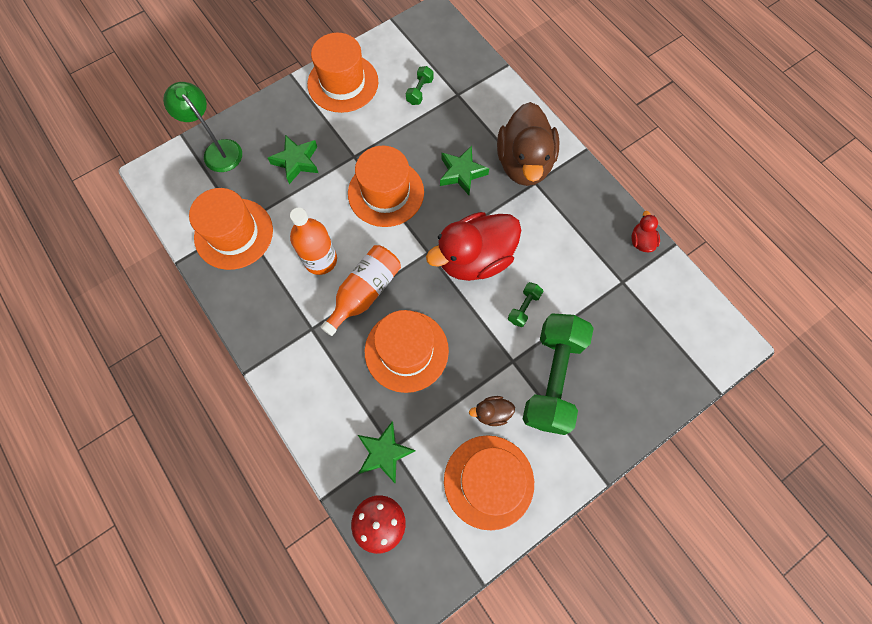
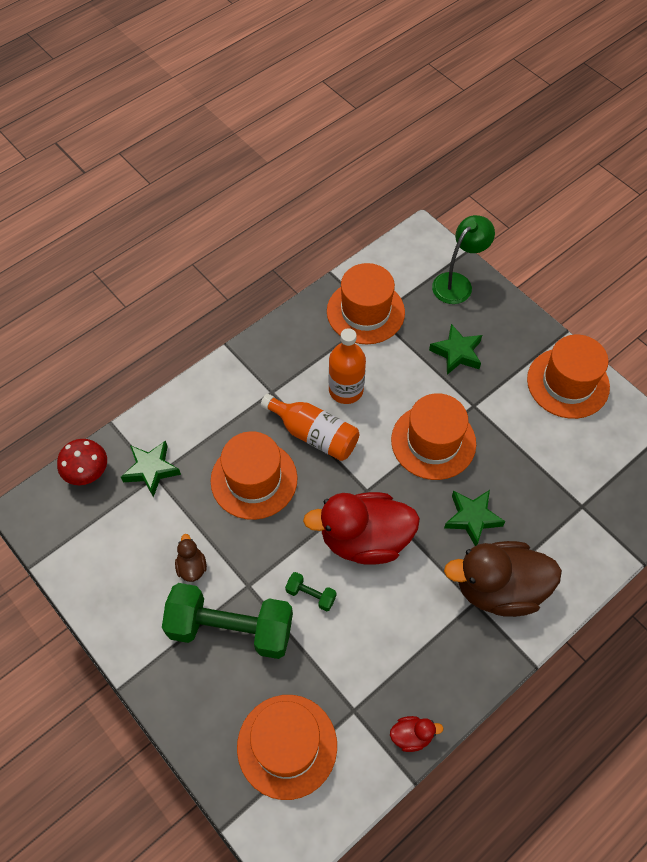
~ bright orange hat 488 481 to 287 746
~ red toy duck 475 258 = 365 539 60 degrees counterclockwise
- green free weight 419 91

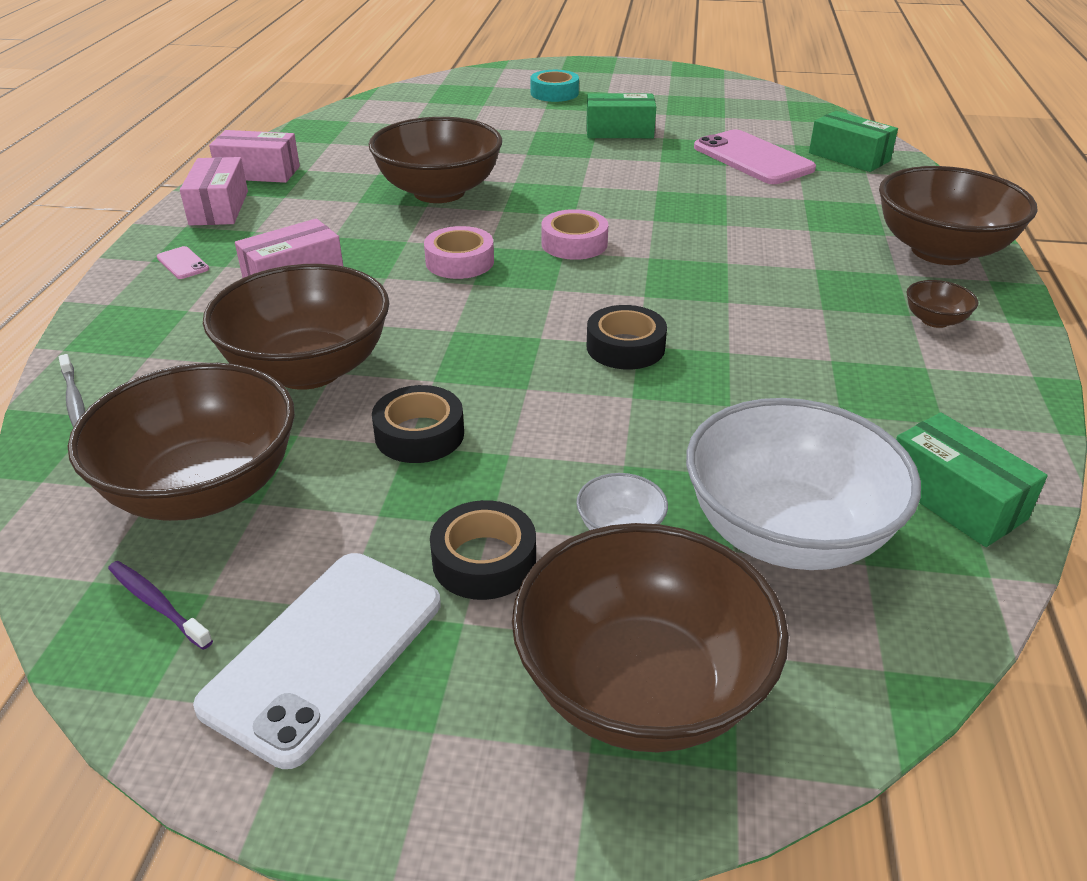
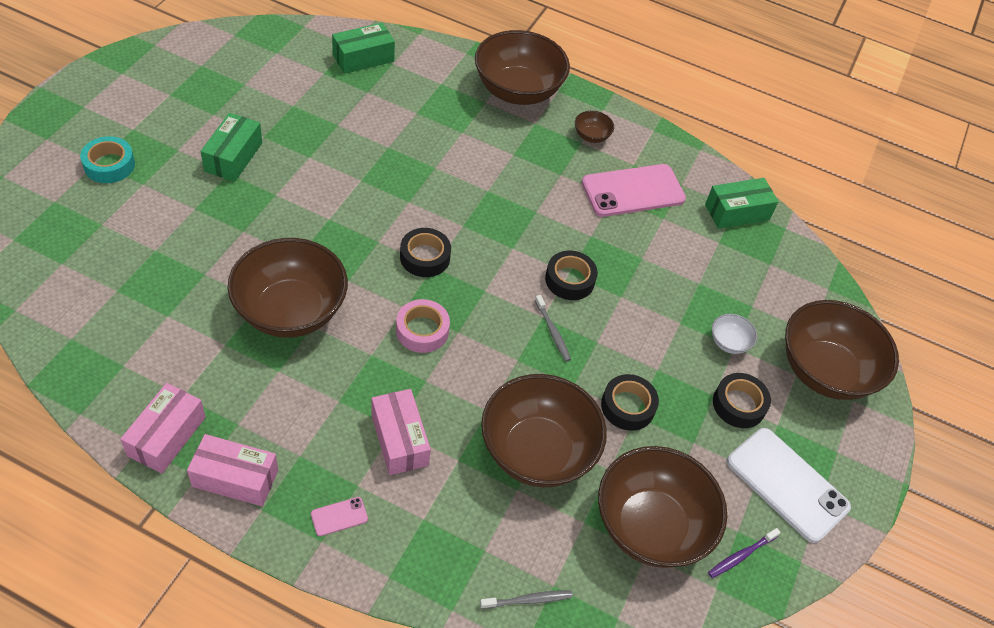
~ pink roll of tape 574 244 to black roll of tape 425 257
+ gray toothbrush 552 332
~ pink mobile phone 753 158 to 633 191
- snow-white serving bowl 786 533

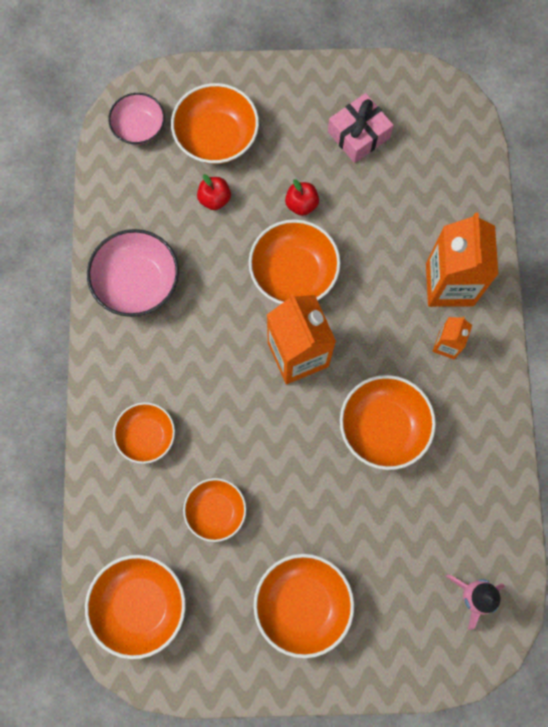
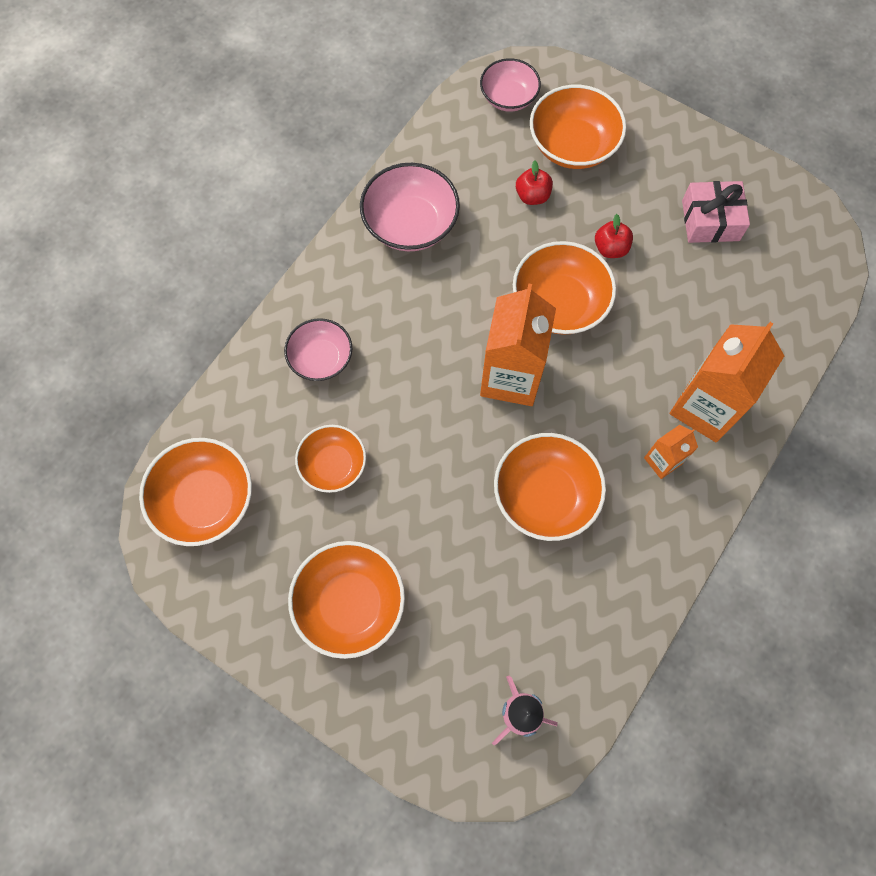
~ bright orange serving bowl 147 436 to pink serving bowl 321 358

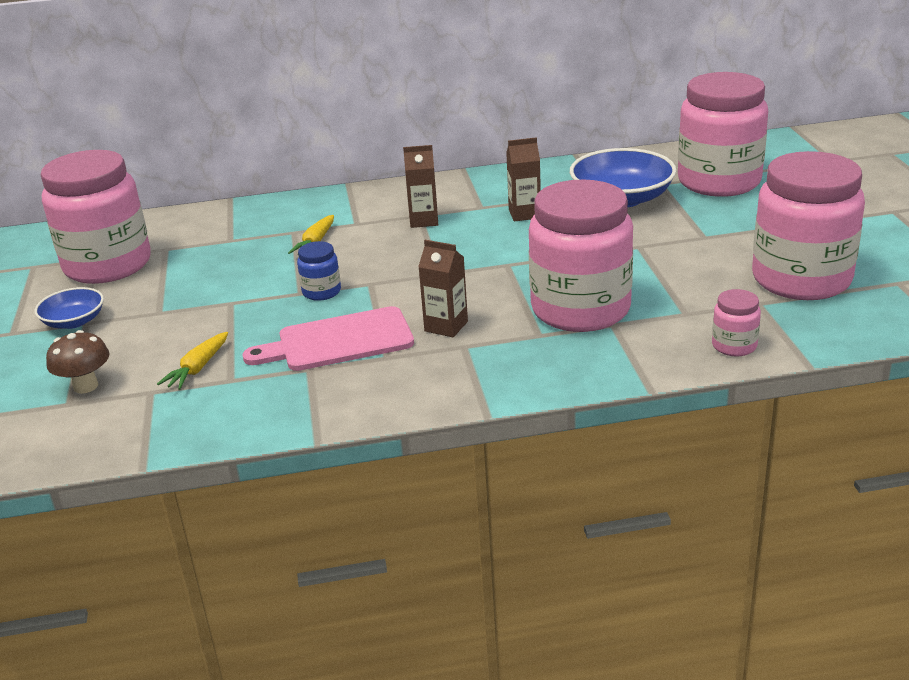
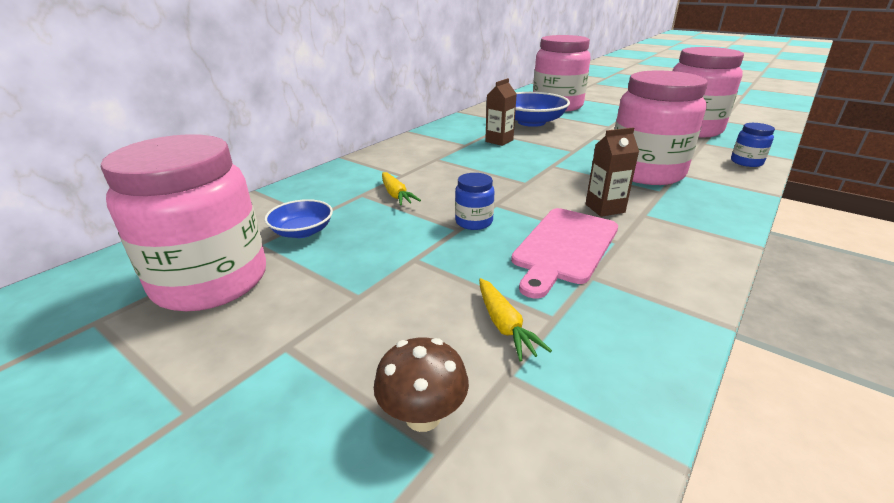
~ royal blue serving bowl 74 321 to 302 231
~ pink jam jar 734 346 to royal blue jam jar 746 162
- brown carton 424 220

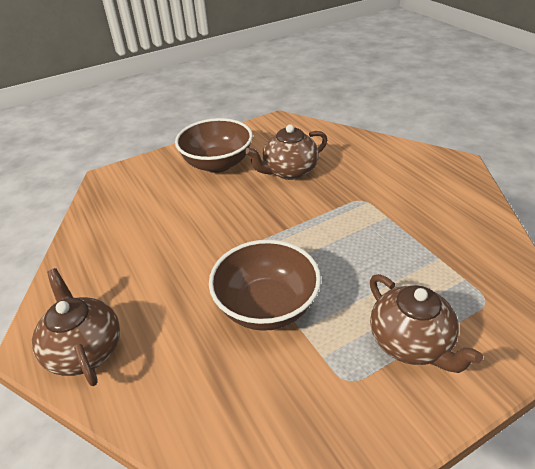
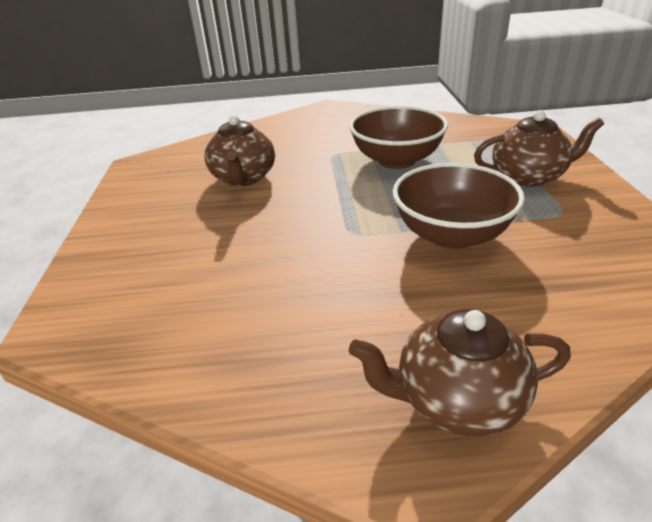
~ brown serving bowl 217 164 to 396 160

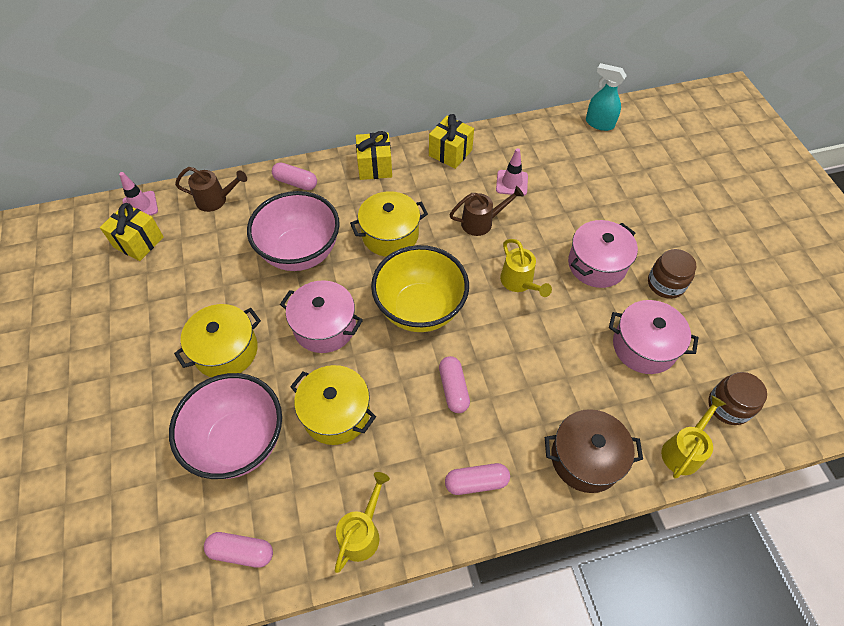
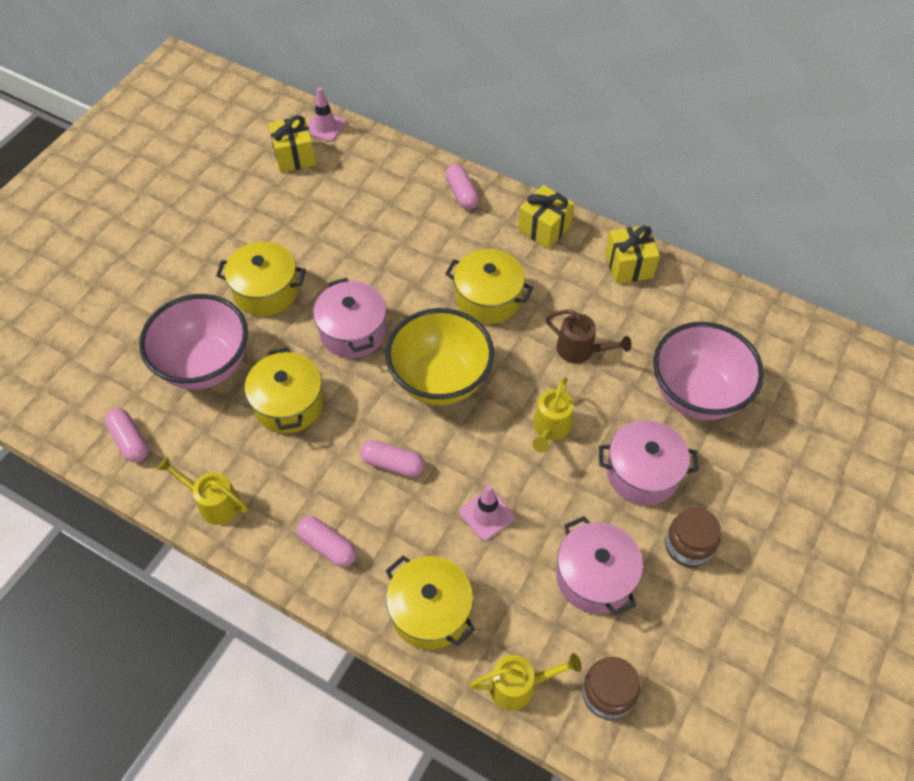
~ golden sprinkling can 362 532 = 213 502 135 degrees counterclockwise
~ pink pill 453 389 = 393 464 75 degrees clockwise
~ brown stockpot 586 458 to golden stockpot 430 611
~ pink safety cone 512 183 to 487 514
~ pink serving bowl 300 253 to 696 394
- brown sprinkling can 216 200
- turquoise spray cleaner 599 123

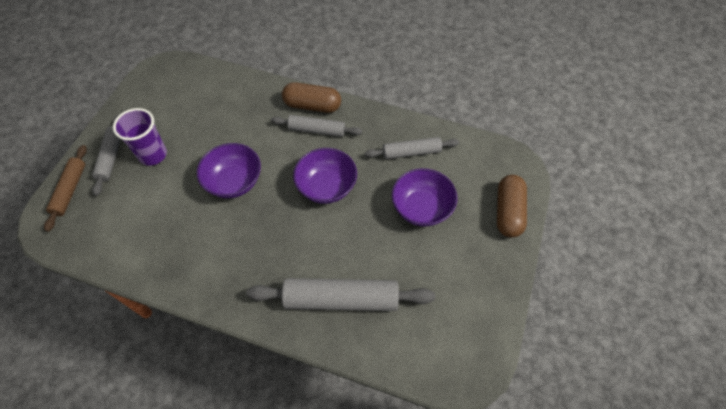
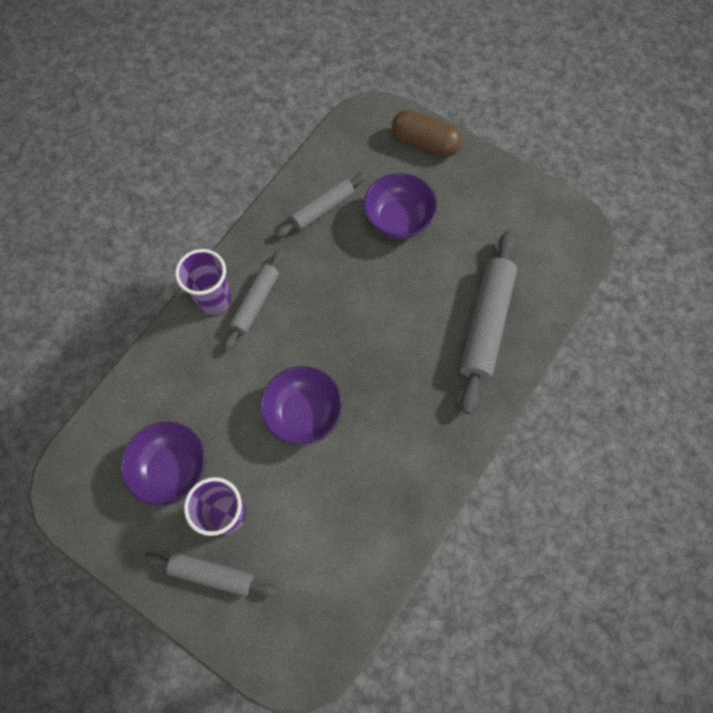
~ royal purple serving bowl 326 187 to 172 468
~ brown pill 312 105 to royal purple cup 214 299
~ gray pastry roller 411 152 = 323 209 45 degrees clockwise
- brown pastry roller 70 190

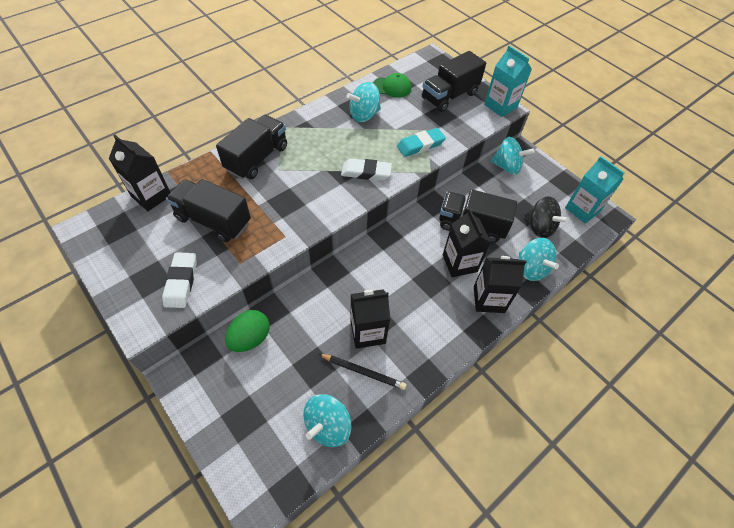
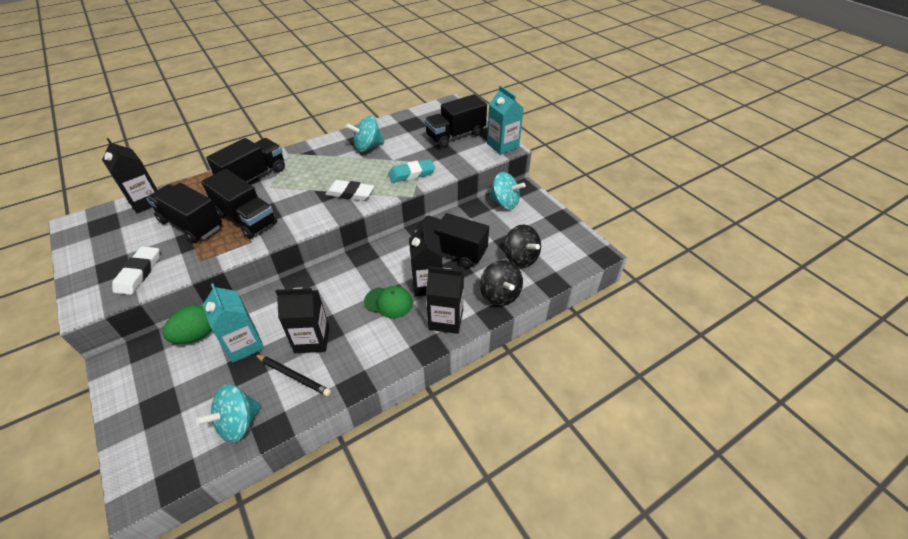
+ black toy truck 246 219
~ turquoise carton 582 209 to 244 344
~ green peaked cap 392 87 to 388 302
~ turquoise whirligig 531 269 to black whirligig 500 295

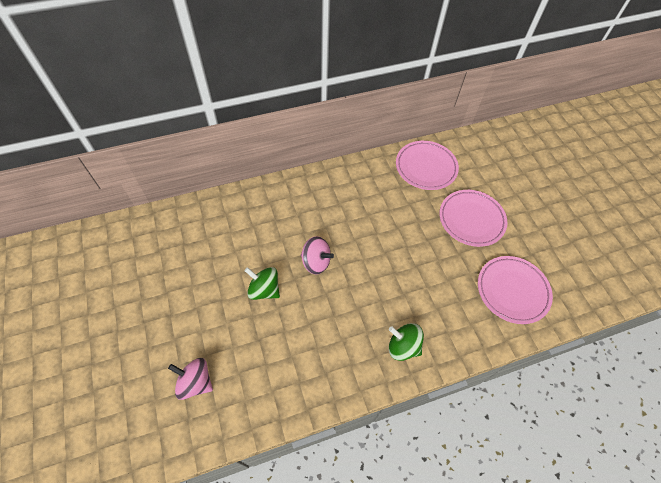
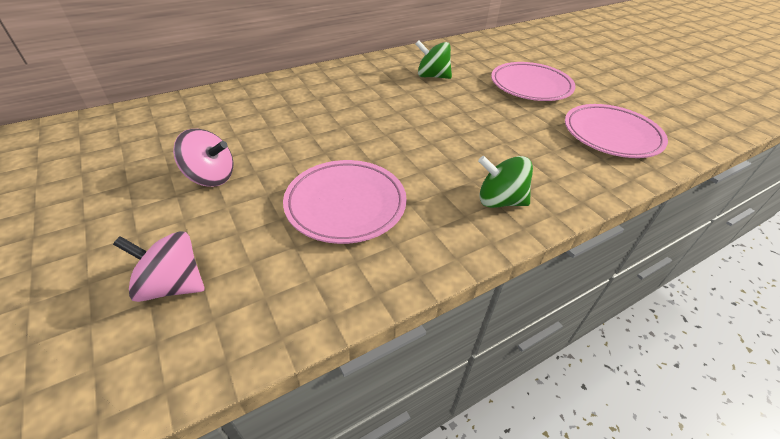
~ pink whirligig 316 262 to 211 177
~ pink plate 426 167 to 345 205
~ green whirligig 264 290 to 432 76

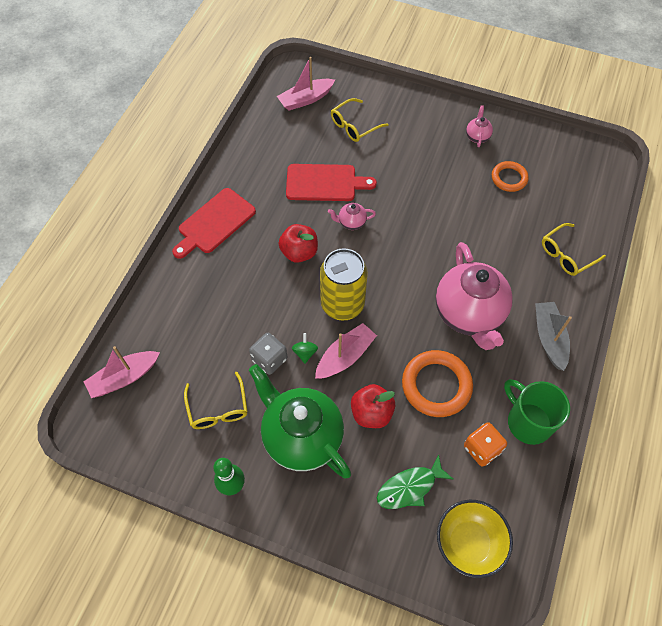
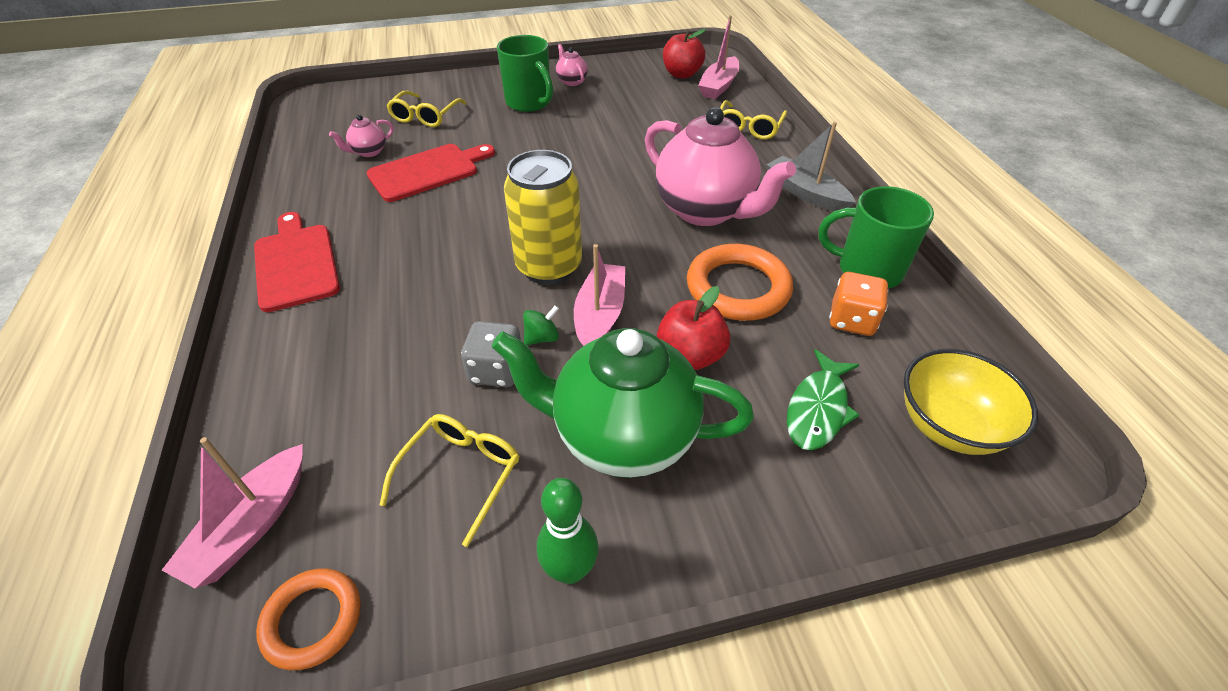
~ red cutting board 214 223 = 295 263 150 degrees clockwise
~ bright orange hoop 509 178 to 312 620
~ pink teapot 351 223 to 369 152
~ golden glasses 218 408 = 461 474 105 degrees counterclockwise
+ green tea mug 529 103
~ green whirligig 305 352 = 542 338 90 degrees clockwise
~ red toy apple 299 252 to 681 74
~ pink toy boat 305 99 to 719 86

